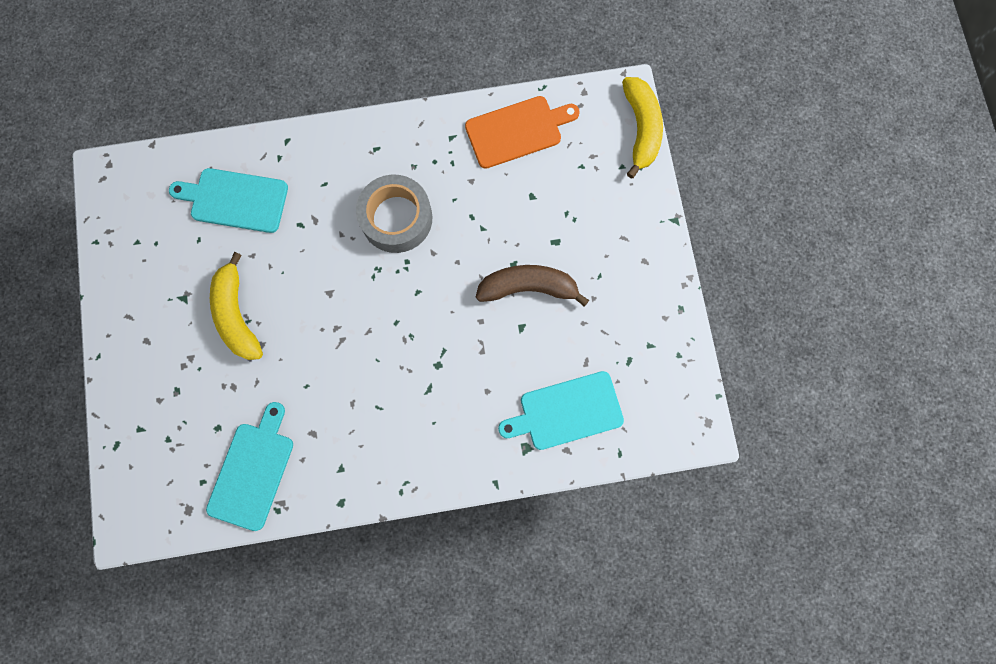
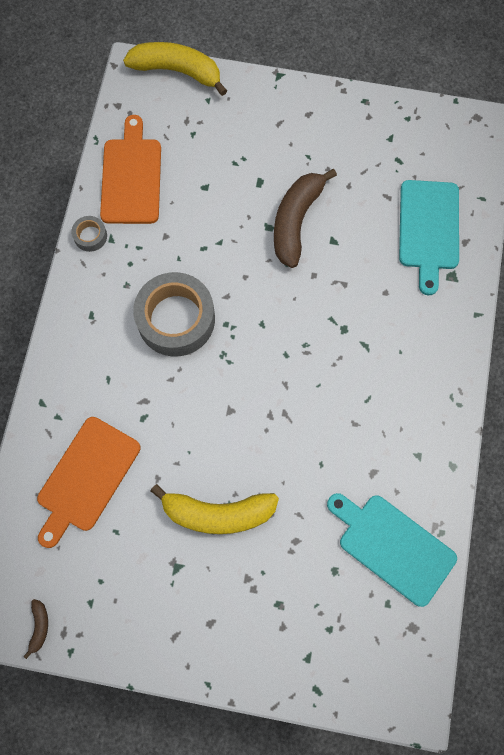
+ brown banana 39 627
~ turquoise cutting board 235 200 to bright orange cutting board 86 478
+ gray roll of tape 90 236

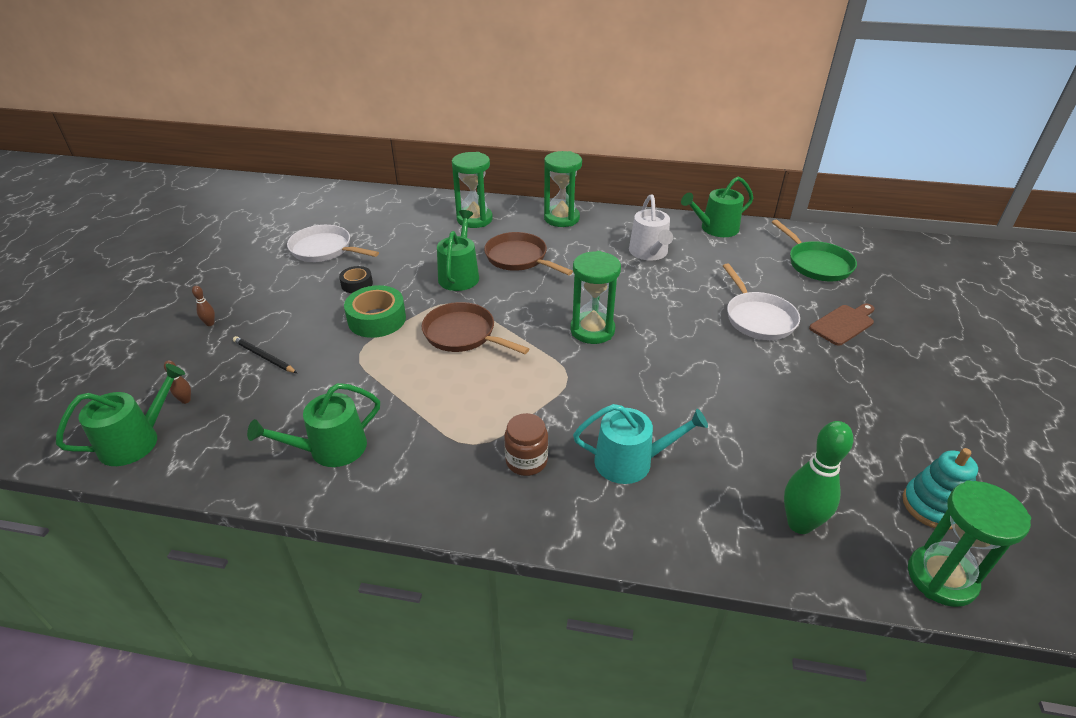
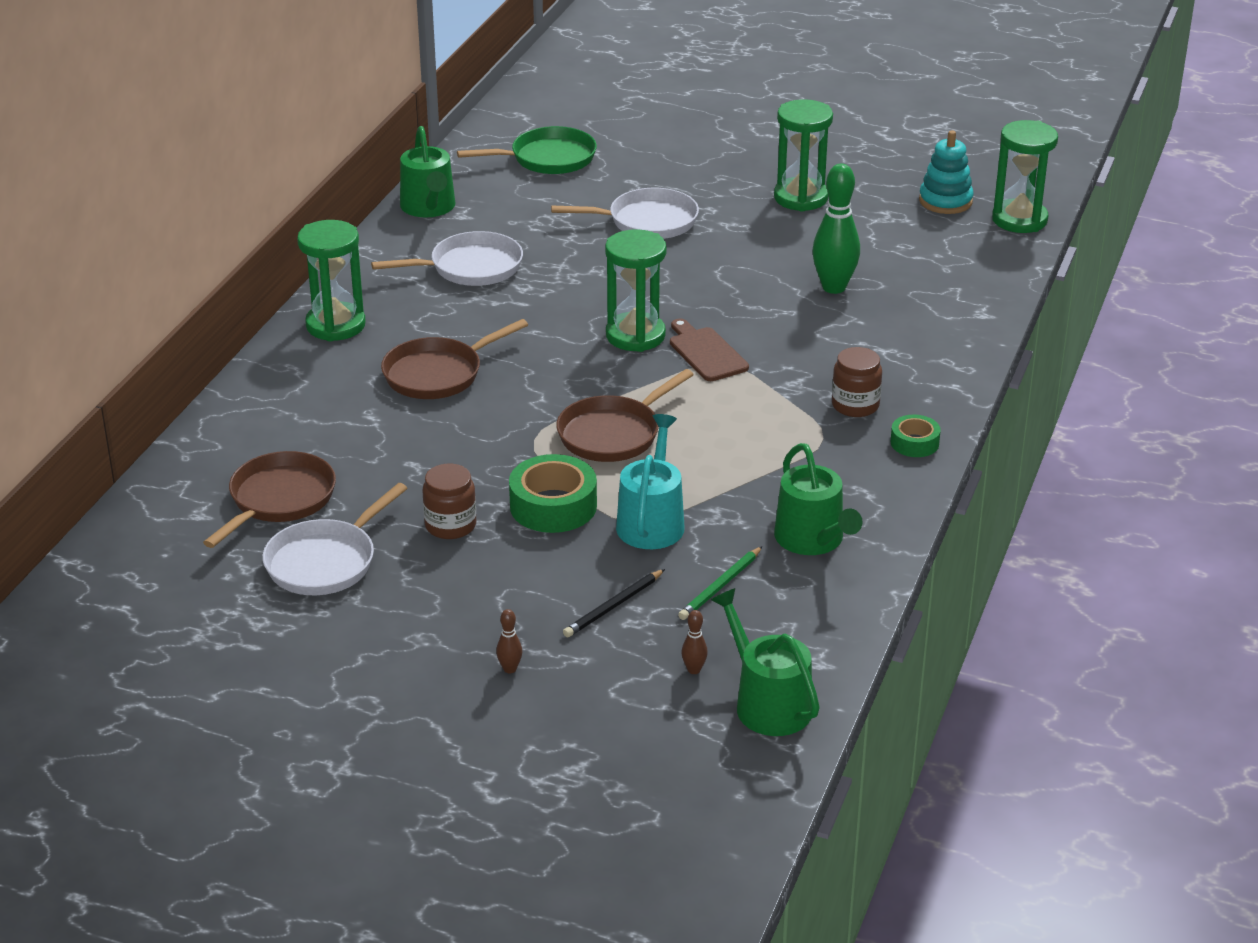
+ brown frying pan 278 500
~ snow-white sprinkling can 649 253 to snow-white frying pan 470 268
~ black roll of tape 357 284 to brown jam jar 450 525
~ turquoise sprinkling can 630 461 to 652 522
~ brown cutting board 843 324 to 706 353
+ green lead pencil 720 586
~ green hourglass 474 219 to 801 198
~ green skittle 799 524 to 834 287
+ green roll of tape 914 443
- green sprinkling can 460 275

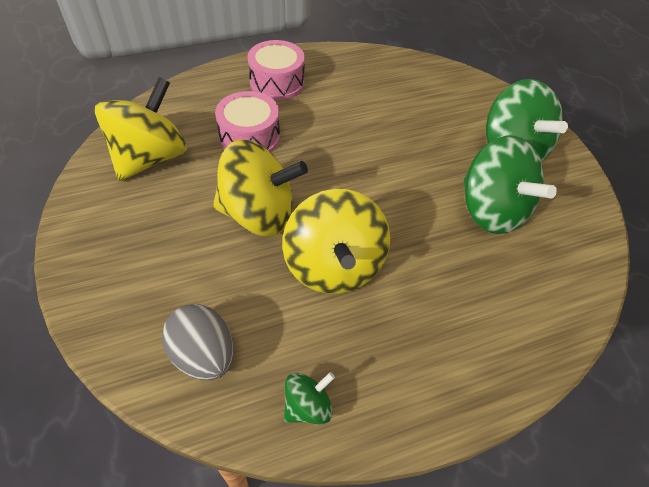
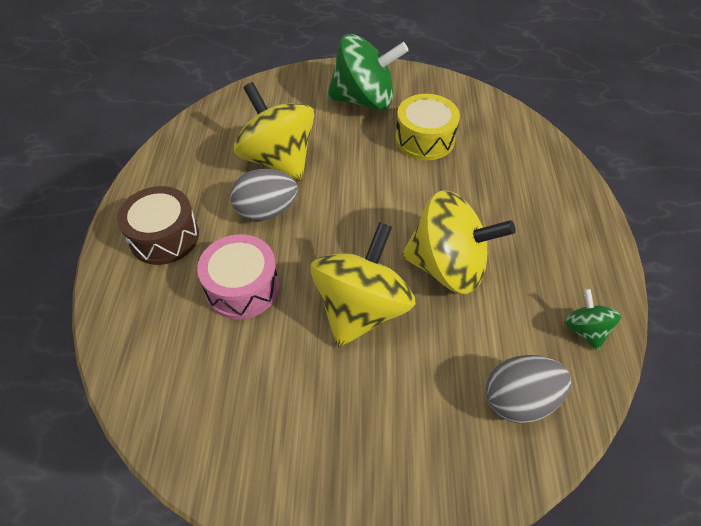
~ pink toy drum 277 82 to brown toy drum 164 237
+ gray toy egg 266 211
~ golden whirligig 150 157 to 278 160
~ green whirligig 491 210 to golden toy drum 424 139

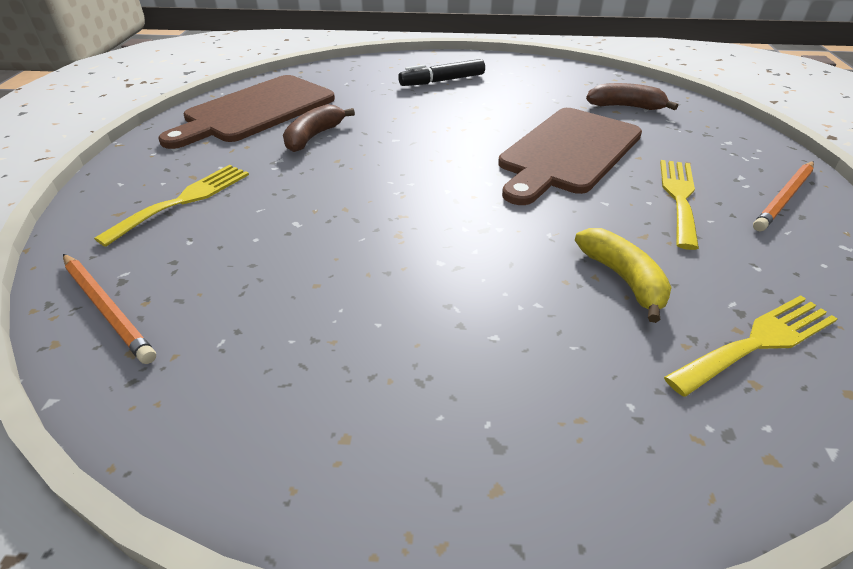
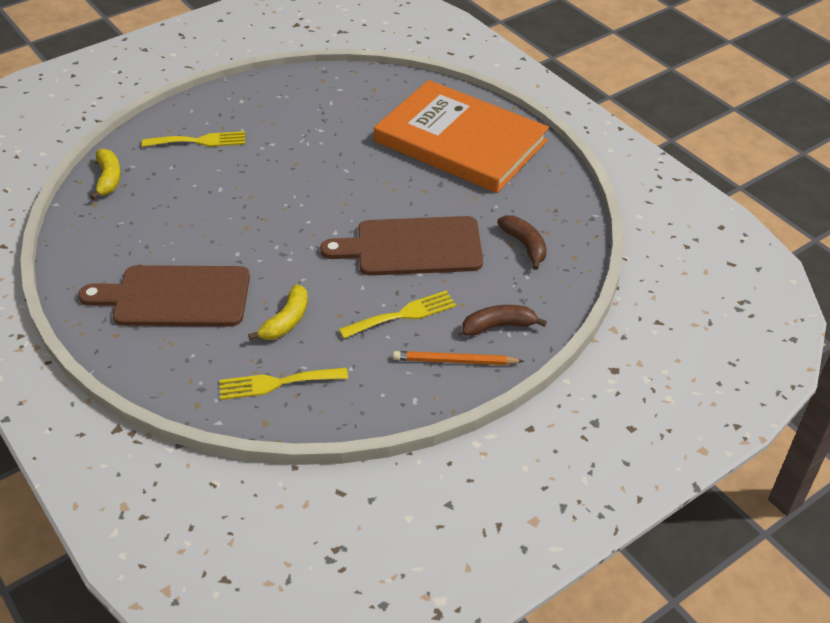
~ brown cutting board 256 111 to 175 297
~ bright orange lead pencil 107 308 to golden banana 108 179
~ golden table fork 758 342 = 277 383 150 degrees clockwise
~ black marker 442 81 to bright orange book 460 141
~ brown banana 314 136 to 499 326

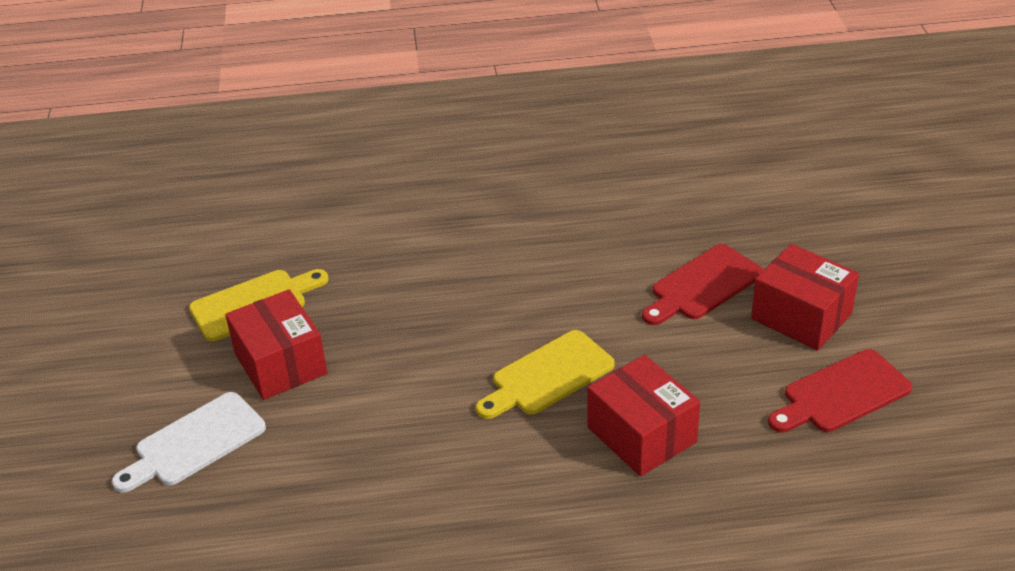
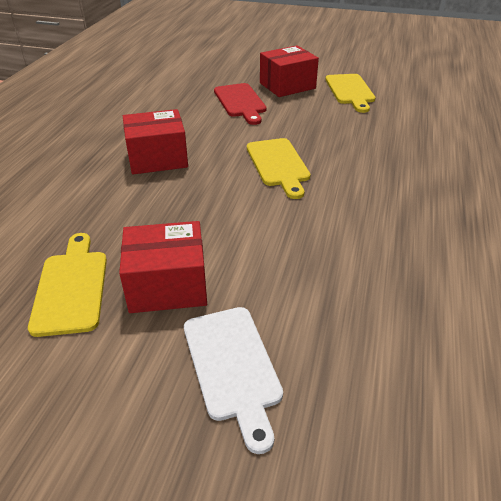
~ red box 641 435 to 157 158
~ red cutting board 841 394 to golden cutting board 350 91

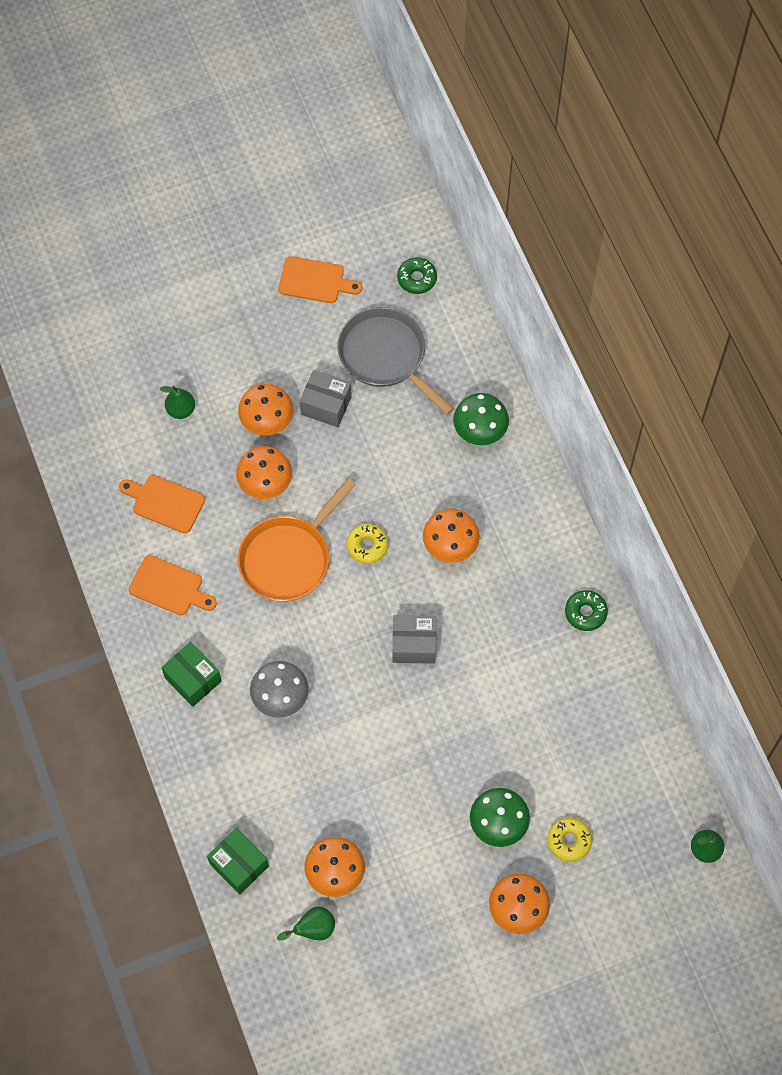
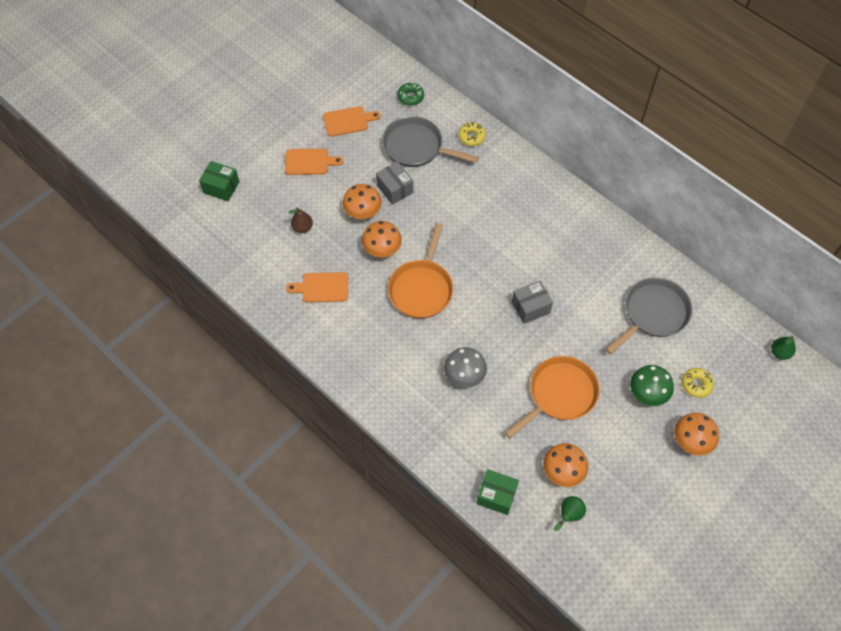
~ green box 193 679 to 221 187
~ bright orange cutting board 169 587 to 309 162
~ green toy pear 181 410 to brown toy pear 302 228
~ gray box 326 405 = 395 189 60 degrees clockwise
~ golden doughnut 367 546 to 471 137
+ bright orange frying pan 559 394
+ gray frying pan 653 314
- bright orange fungus 450 547
- green fungus 479 432
- green doughnut 585 612

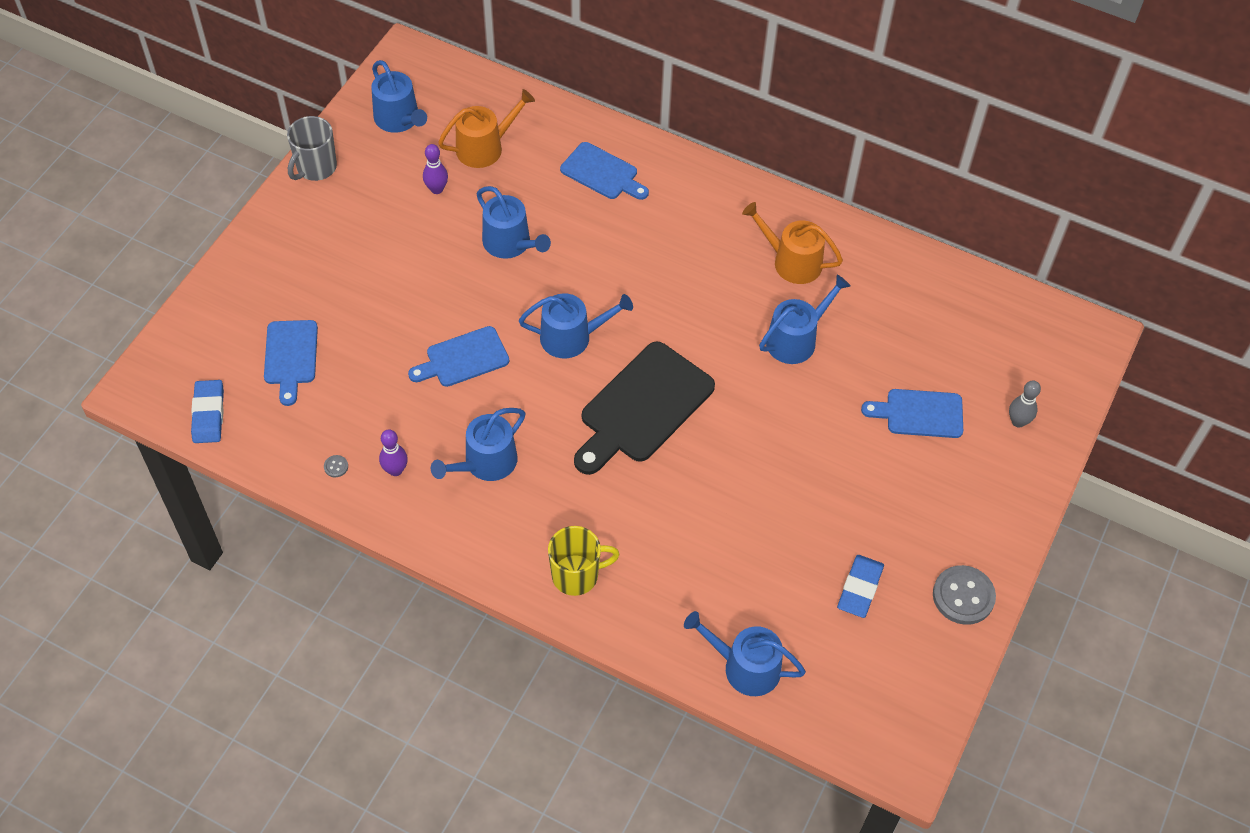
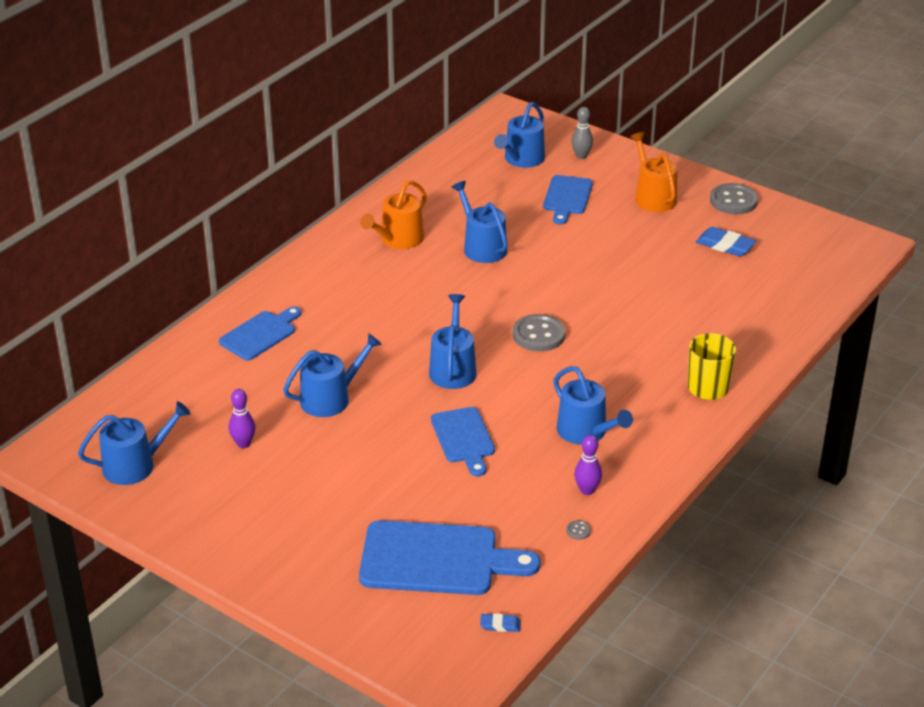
~ royal blue cutting board 291 357 = 437 559 x1.66
~ royal blue pencil eraser 208 414 = 500 625 x0.55
~ royal blue sprinkling can 745 667 to 521 159
~ black cutting board 643 407 to gray shirt button 538 335
~ bright orange sprinkling can 485 147 to 653 197
- gray tea mug 316 168

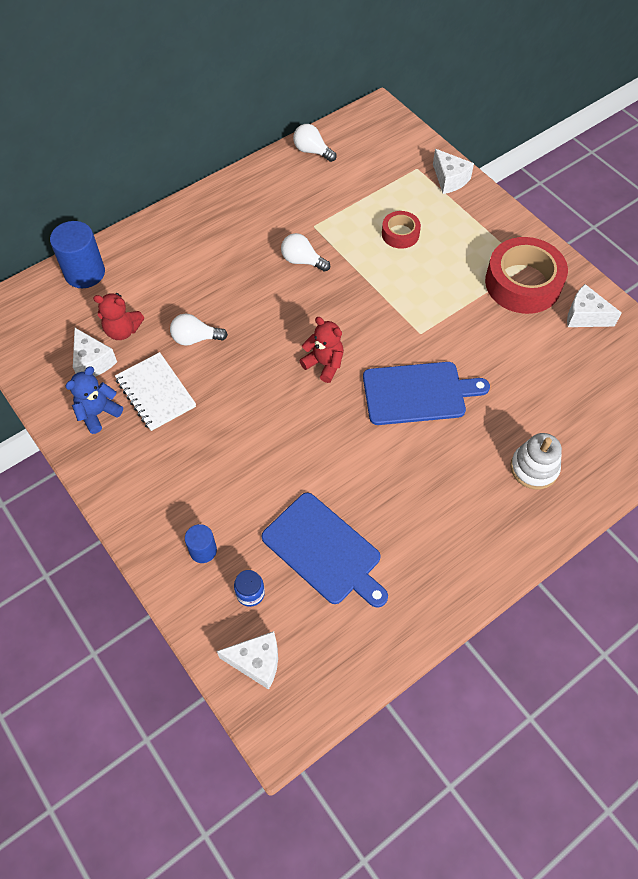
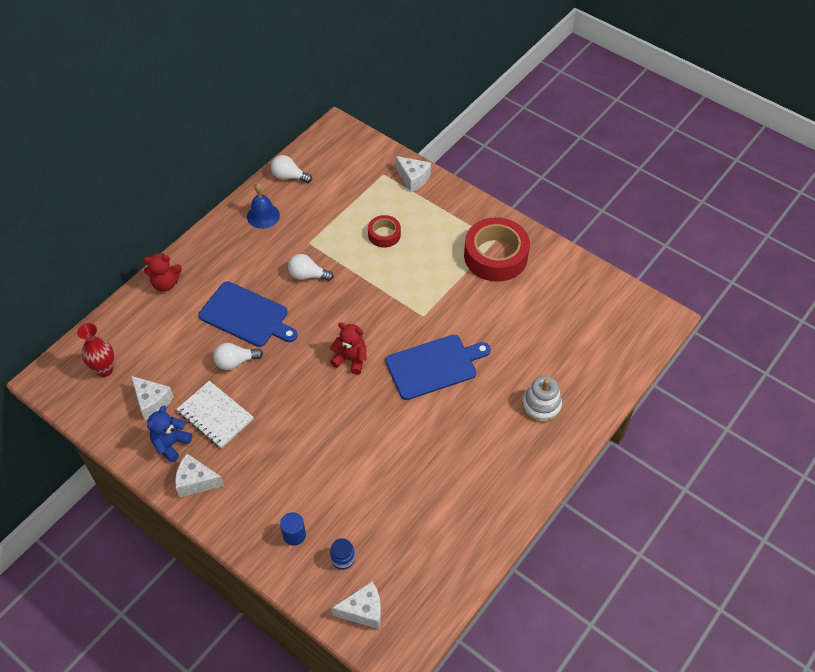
+ red flower vase 104 369
~ red stuffed bear 123 330 to 166 283
~ snow-white cheese 585 316 to 196 481
~ royal blue cutting board 324 551 to 246 315
+ royal blue hand bell 263 216
- royal blue solid cylinder 85 273

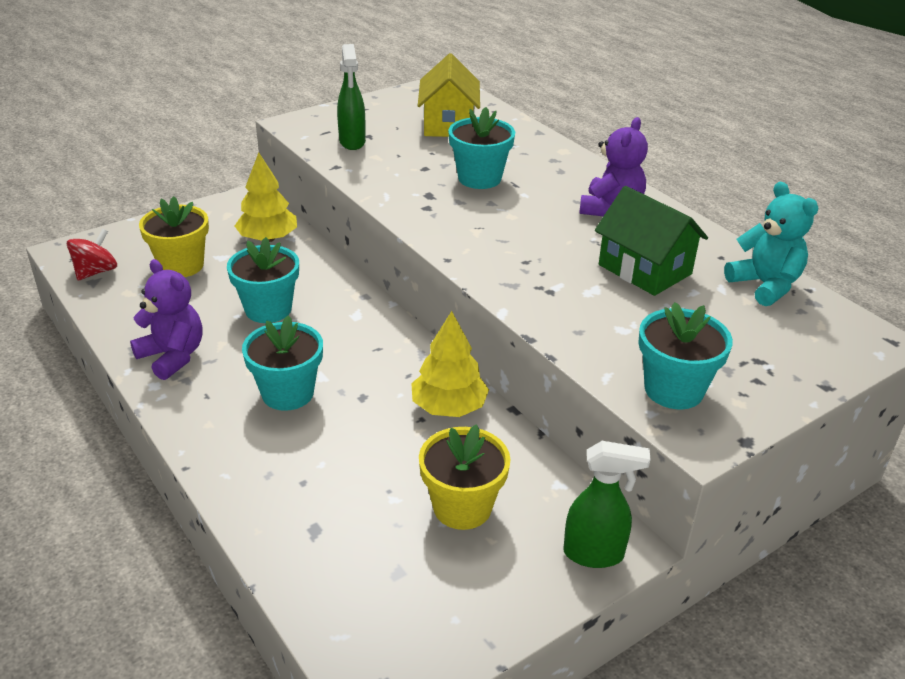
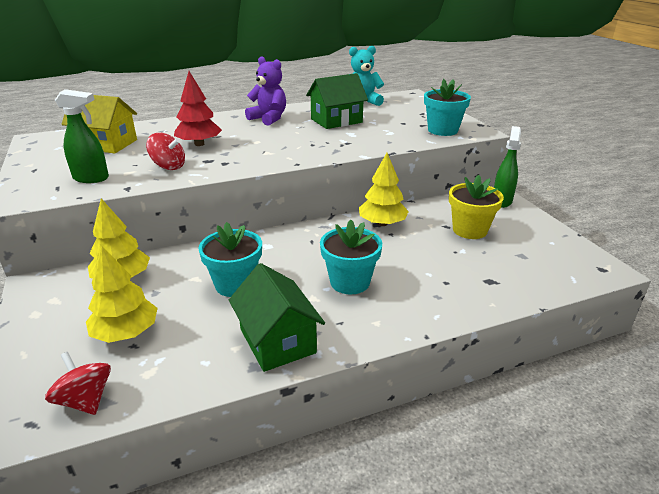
~ golden flower pot 181 265 to golden tree 126 333
+ red whirligig 168 166
~ turquoise flower pot 479 178 to red tree 199 144
~ royal purple stuffed bear 172 356 to green cottage 277 341

